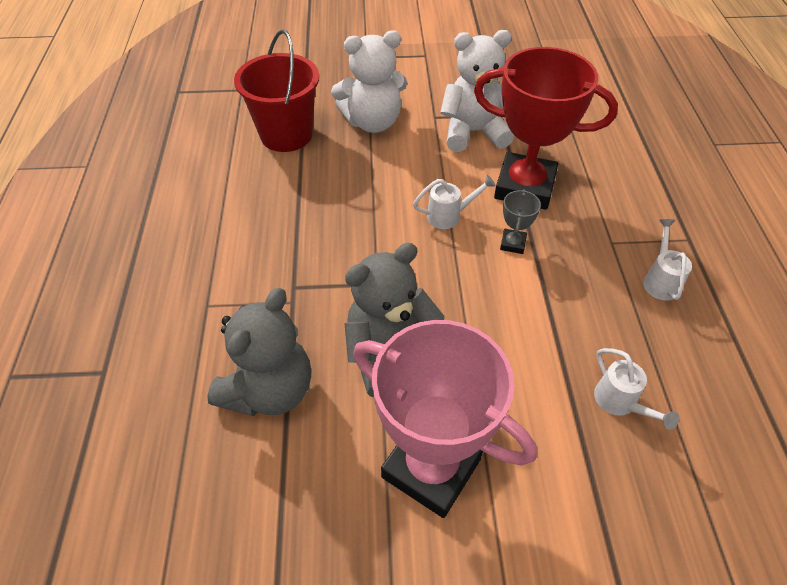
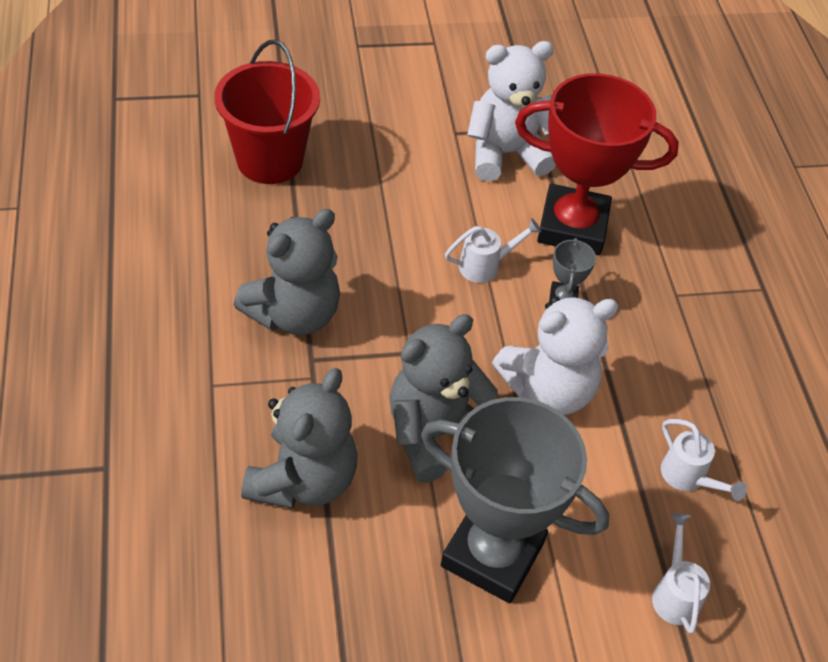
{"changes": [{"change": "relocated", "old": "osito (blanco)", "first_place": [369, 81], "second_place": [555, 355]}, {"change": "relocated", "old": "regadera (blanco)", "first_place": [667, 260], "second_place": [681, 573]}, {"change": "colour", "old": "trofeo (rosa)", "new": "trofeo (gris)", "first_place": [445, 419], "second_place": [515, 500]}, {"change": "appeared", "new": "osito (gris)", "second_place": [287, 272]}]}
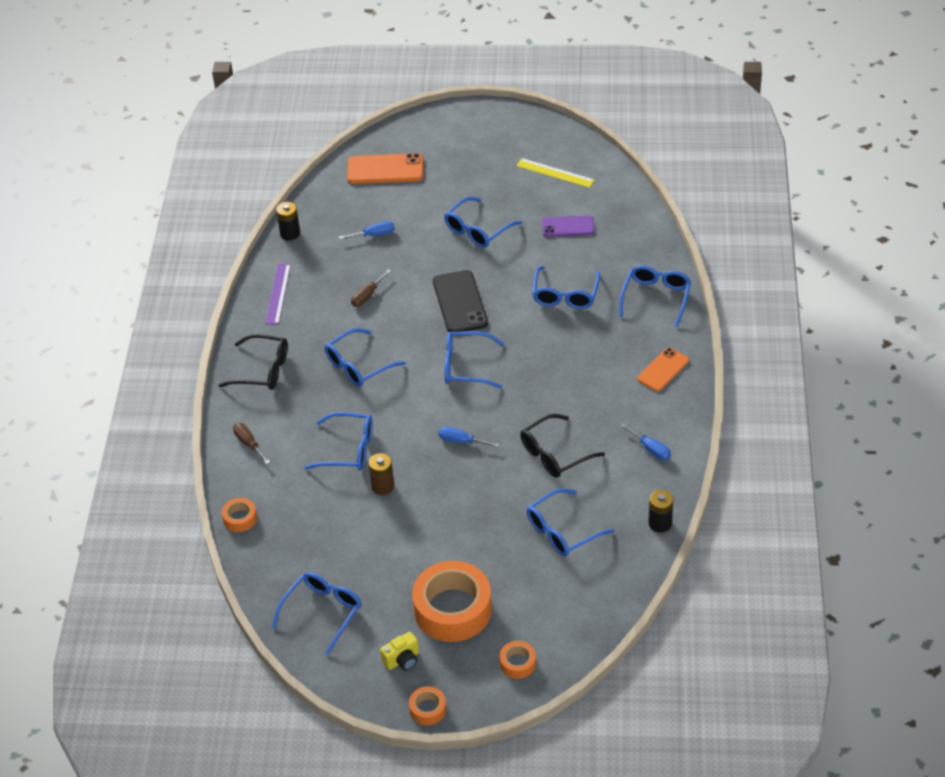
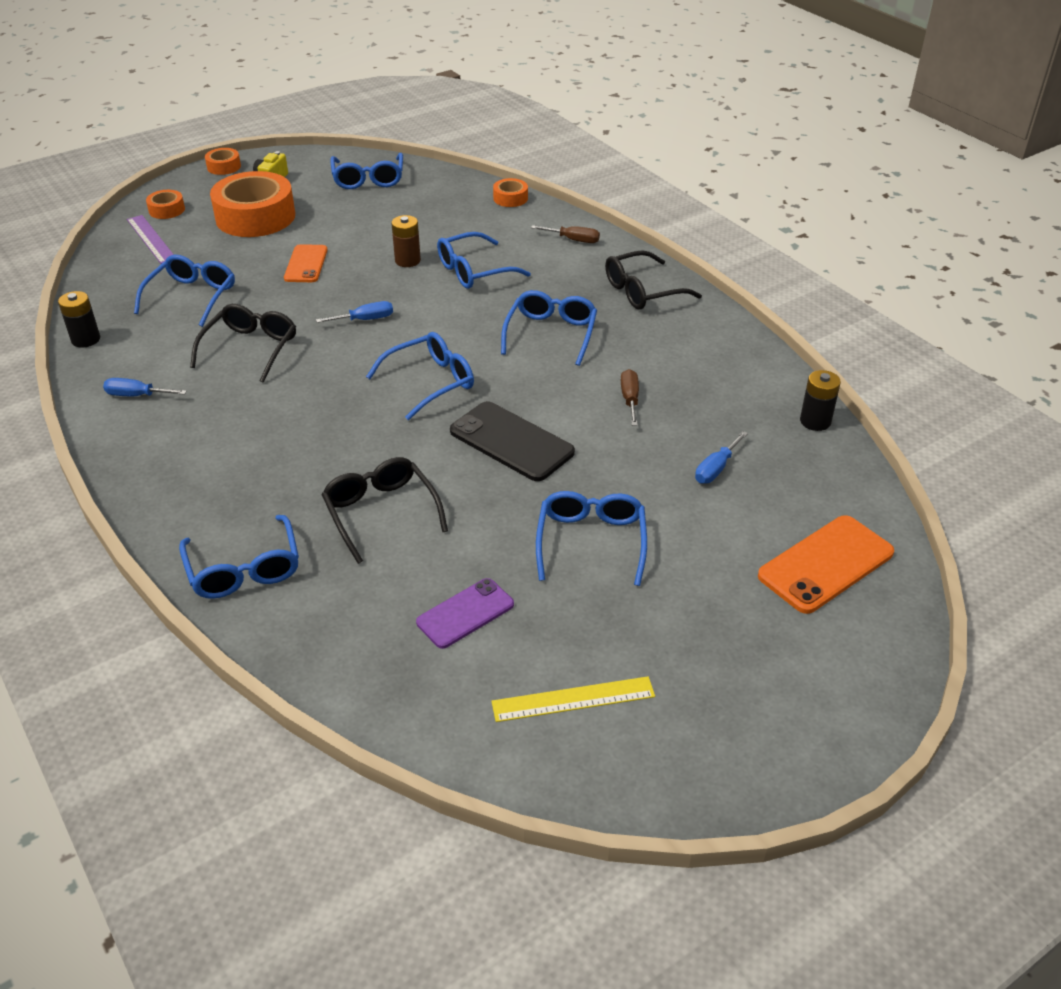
{"changes": [{"change": "relocated", "old": "regla (morado)", "first_place": [278, 294], "second_place": [150, 239]}, {"change": "colour", "old": "gafas (azul)", "new": "gafas (negro)", "first_place": [566, 287], "second_place": [385, 510]}, {"change": "relocated", "old": "móvil (naranja)", "first_place": [663, 369], "second_place": [306, 263]}]}
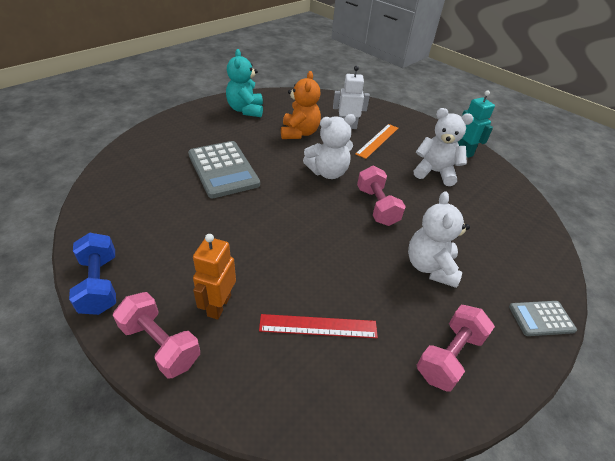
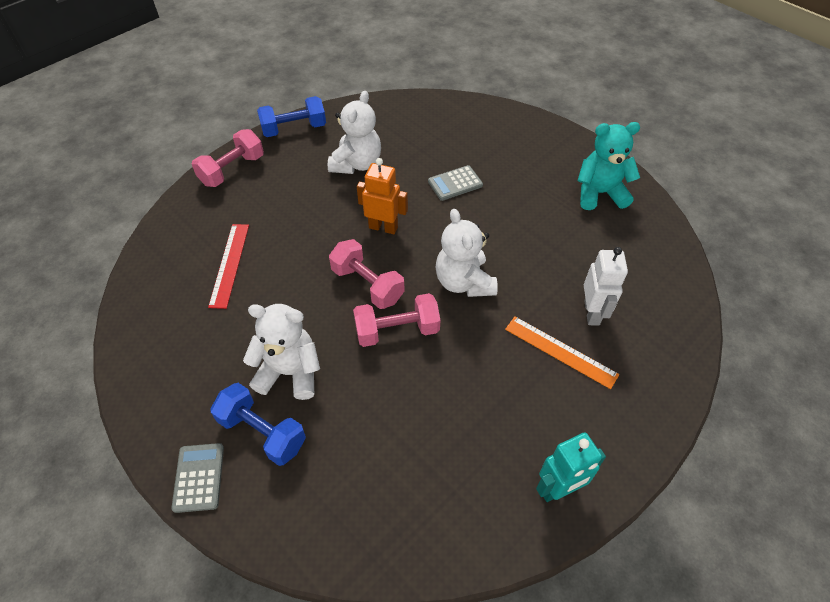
{"changes": [{"change": "missing", "old": "osito (naranja)", "first_place": [301, 105]}, {"change": "relocated", "old": "osito (blanco)", "first_place": [443, 147], "second_place": [354, 132]}, {"change": "size", "old": "calculadora (gris)", "first_place": [224, 170], "second_place": [455, 183], "factor": 0.53}, {"change": "relocated", "old": "robot (naranja)", "first_place": [214, 277], "second_place": [382, 196]}, {"change": "relocated", "old": "mancuerna (rosa)", "first_place": [456, 348], "second_place": [367, 274]}, {"change": "appeared", "new": "mancuerna (azul)", "second_place": [258, 424]}]}
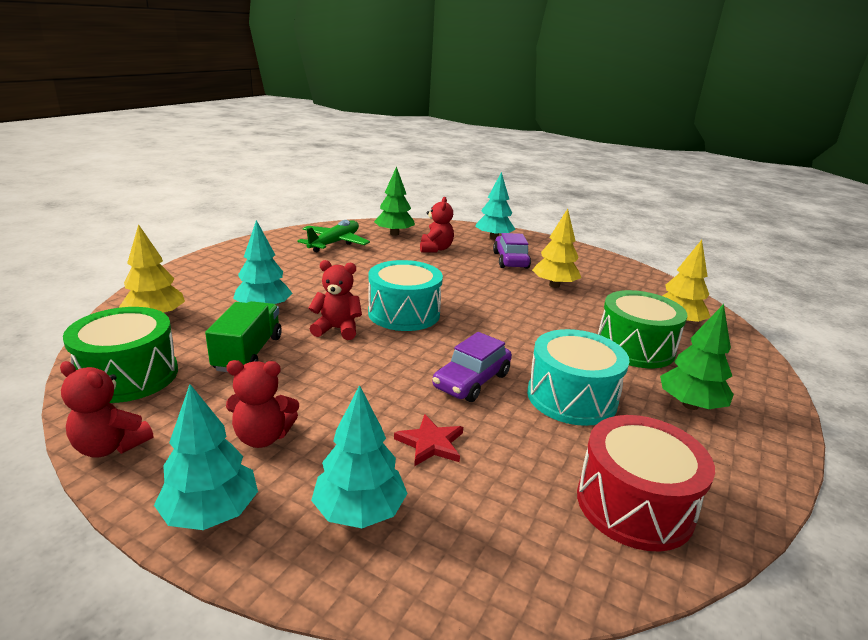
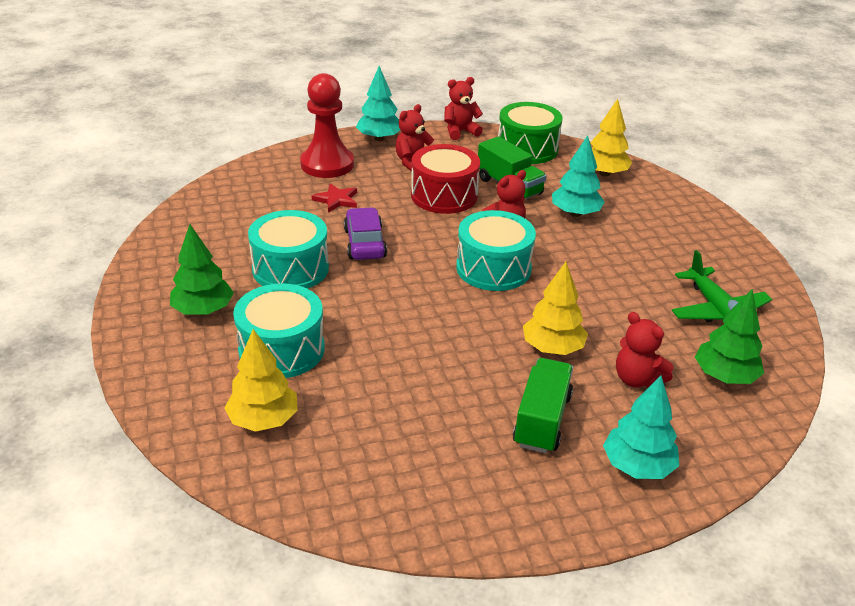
{"changes": [{"change": "relocated", "old": "árbol (amarillo)", "first_place": [556, 248], "second_place": [555, 308]}, {"change": "exchanged", "old": "coche (morado)", "new": "camión (verde)", "first_place": [512, 251], "second_place": [543, 405]}, {"change": "colour", "old": "tambor (verde)", "new": "tambor (turquesa)", "first_place": [643, 329], "second_place": [279, 330]}, {"change": "exchanged", "old": "árbol (turquesa)", "new": "peón (rojo)", "first_place": [359, 456], "second_place": [327, 125]}, {"change": "relocated", "old": "tambor (rojo)", "first_place": [646, 483], "second_place": [445, 179]}]}
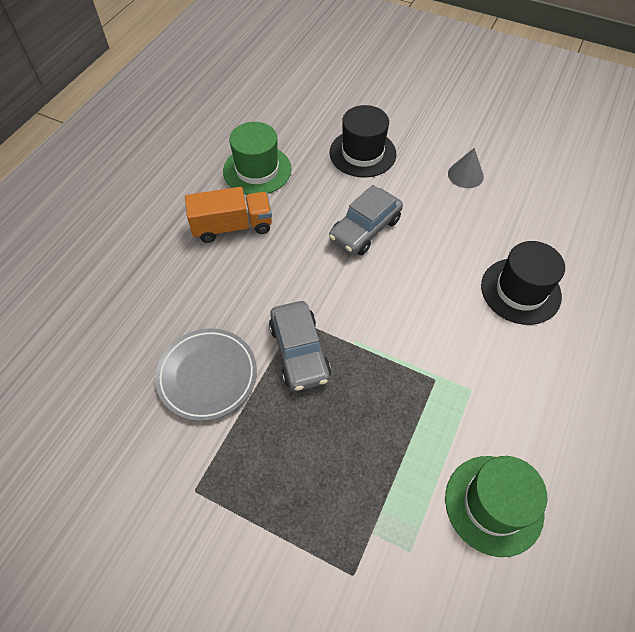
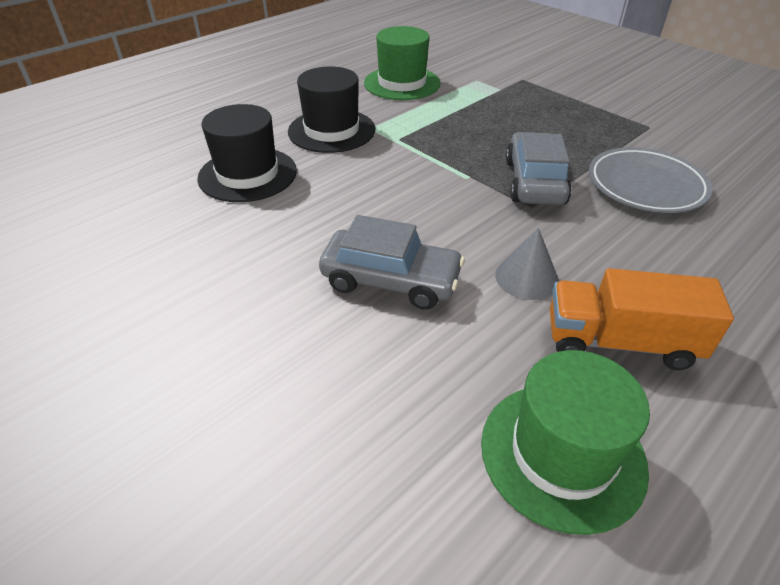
{"changes": [{"change": "relocated", "old": "sombrero (negro)", "first_place": [362, 141], "second_place": [331, 109]}, {"change": "relocated", "old": "cono (gris)", "first_place": [466, 168], "second_place": [527, 264]}, {"change": "spun", "old": "coche (gris)", "first_place": [366, 220], "second_place": [392, 262], "degrees": 45}]}
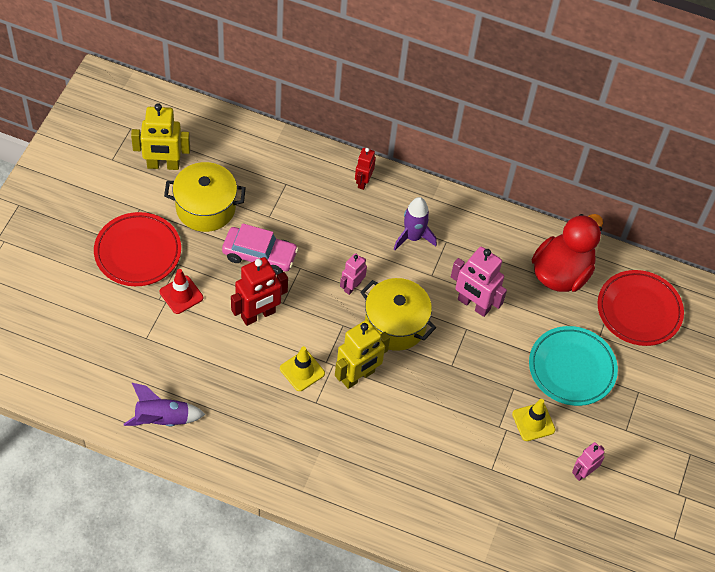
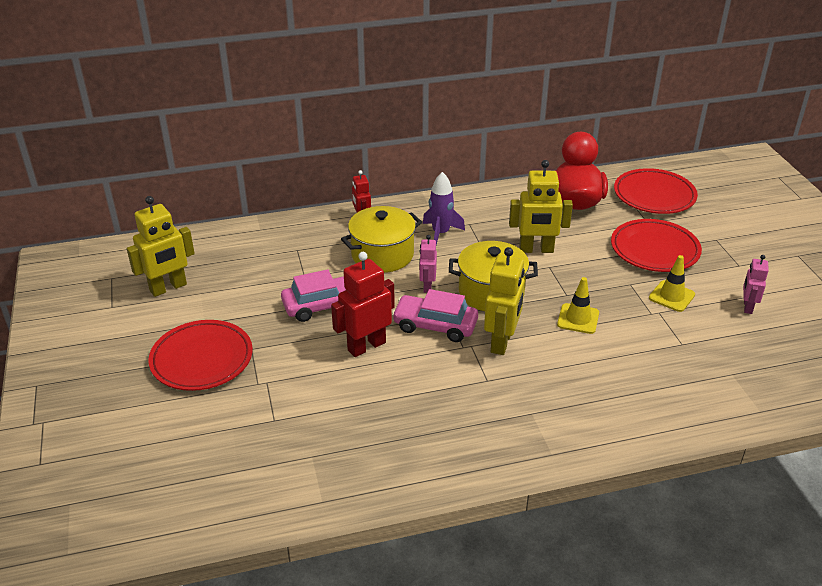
{"changes": [{"change": "relocated", "old": "olla (amarillo)", "first_place": [205, 197], "second_place": [381, 239]}, {"change": "colour", "old": "robot (rosa)", "new": "robot (amarillo)", "first_place": [479, 282], "second_place": [541, 206]}, {"change": "spun", "old": "robot (rojo)", "first_place": [259, 291], "second_place": [363, 304], "degrees": -150}, {"change": "missing", "old": "cono de tráfico (rojo)", "first_place": [181, 291]}, {"change": "colour", "old": "plato (turquesa)", "new": "plato (rojo)", "first_place": [573, 366], "second_place": [656, 245]}, {"change": "relocated", "old": "cono de tráfico (amarillo)", "first_place": [302, 368], "second_place": [578, 305]}, {"change": "missing", "old": "cohete (morado)", "first_place": [165, 404]}, {"change": "appeared", "new": "coche (rosa)", "second_place": [435, 315]}]}
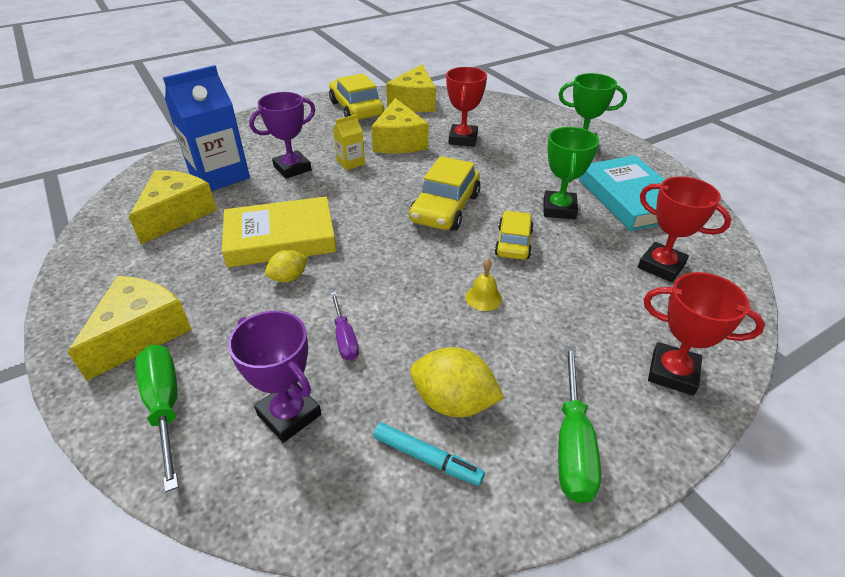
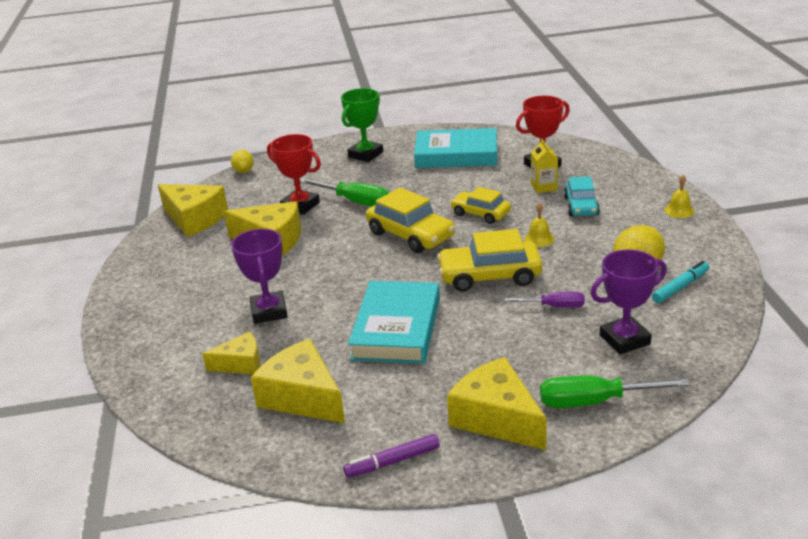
{"changes": [{"change": "exchanged", "old": "cartón de leche (azul)", "new": "queso (amarillo)", "first_place": [206, 128], "second_place": [231, 353]}, {"change": "relocated", "old": "coche (amarillo)", "first_place": [356, 96], "second_place": [489, 260]}, {"change": "relocated", "old": "cartón de leche (amarillo)", "first_place": [349, 142], "second_place": [544, 166]}, {"change": "missing", "old": "trofeo (verde)", "first_place": [571, 173]}, {"change": "colour", "old": "libro (amarillo)", "new": "libro (turquesa)", "first_place": [279, 231], "second_place": [394, 322]}, {"change": "relocated", "old": "limón (amarillo)", "first_place": [286, 266], "second_place": [242, 161]}, {"change": "missing", "old": "trofeo (rojo)", "first_place": [704, 334]}, {"change": "relocated", "old": "destornillador (verde)", "first_place": [579, 424], "second_place": [344, 193]}, {"change": "appeared", "new": "campana (amarillo)", "second_place": [679, 196]}, {"change": "appeared", "new": "coche (turquesa)", "second_place": [582, 196]}, {"change": "appeared", "new": "rotulador (morado)", "second_place": [391, 456]}]}
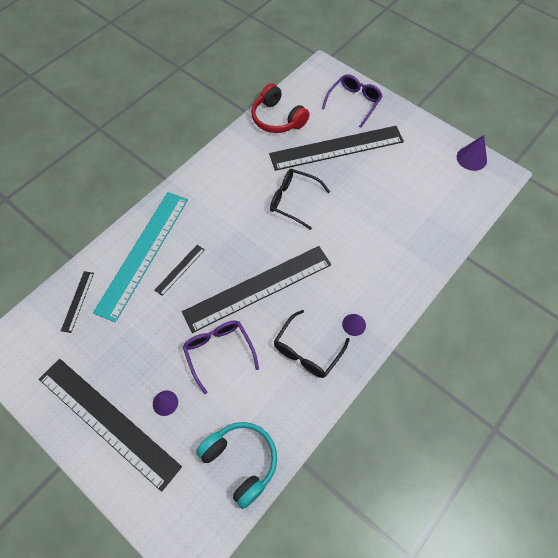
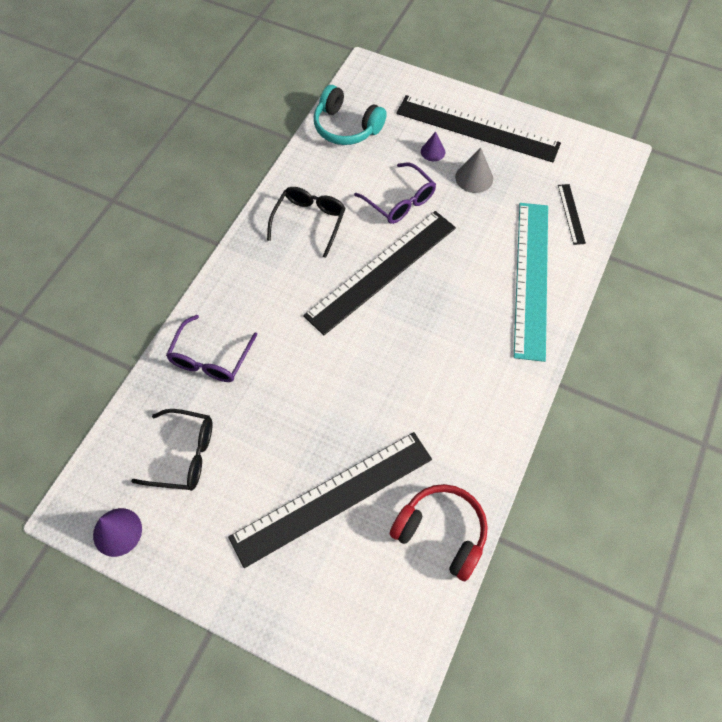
{"changes": [{"change": "relocated", "old": "gafas (morado)", "first_place": [352, 101], "second_place": [212, 348]}, {"change": "relocated", "old": "gafas (negro)", "first_place": [300, 199], "second_place": [172, 450]}, {"change": "missing", "old": "regla (negro)", "first_place": [179, 270]}, {"change": "missing", "old": "cono (morado)", "first_place": [354, 325]}, {"change": "appeared", "new": "cono (gris)", "second_place": [474, 170]}]}
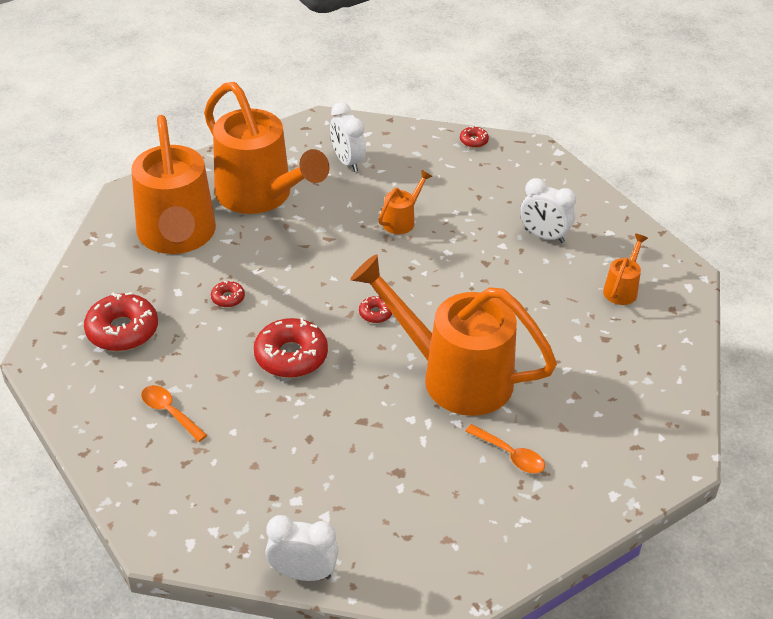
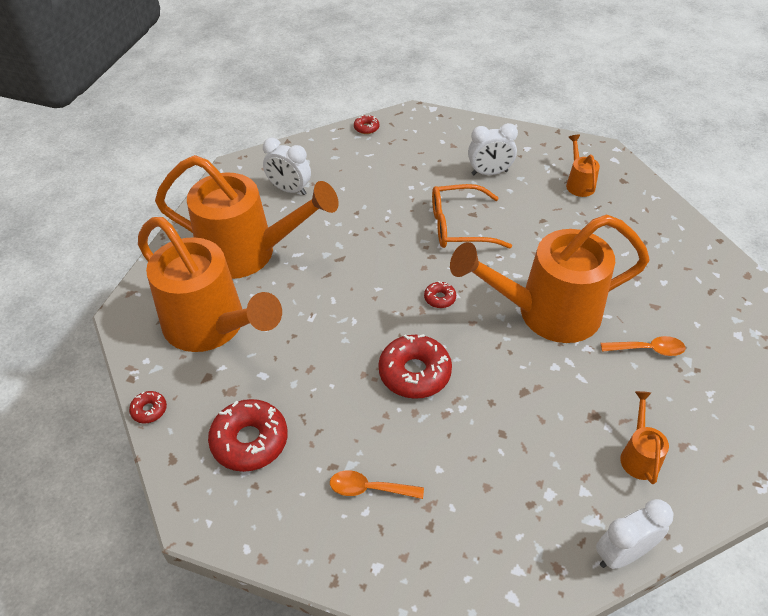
{"changes": [{"change": "relocated", "old": "regadera (naranja)", "first_place": [405, 202], "second_place": [644, 437]}, {"change": "relocated", "old": "rosquilla (rojo)", "first_place": [228, 293], "second_place": [148, 407]}, {"change": "appeared", "new": "gafas (naranja)", "second_place": [472, 216]}]}
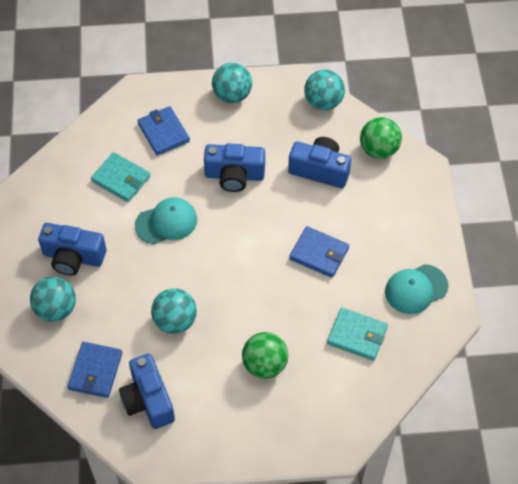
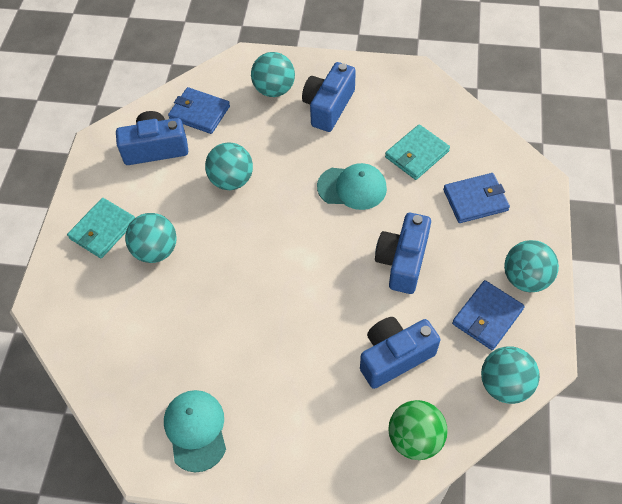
{"changes": [{"change": "spun", "old": "cámara (azul)", "first_place": [319, 162], "second_place": [400, 353], "degrees": -150}, {"change": "spun", "old": "gorra (turquesa)", "first_place": [166, 220], "second_place": [352, 186], "degrees": -75}, {"change": "relocated", "old": "cartera (azul)", "first_place": [319, 252], "second_place": [488, 315]}, {"change": "relocated", "old": "cartera (turquesa)", "first_place": [357, 334], "second_place": [101, 228]}, {"change": "colour", "old": "pelota (verde)", "new": "pelota (turquesa)", "first_place": [265, 355], "second_place": [151, 238]}]}
